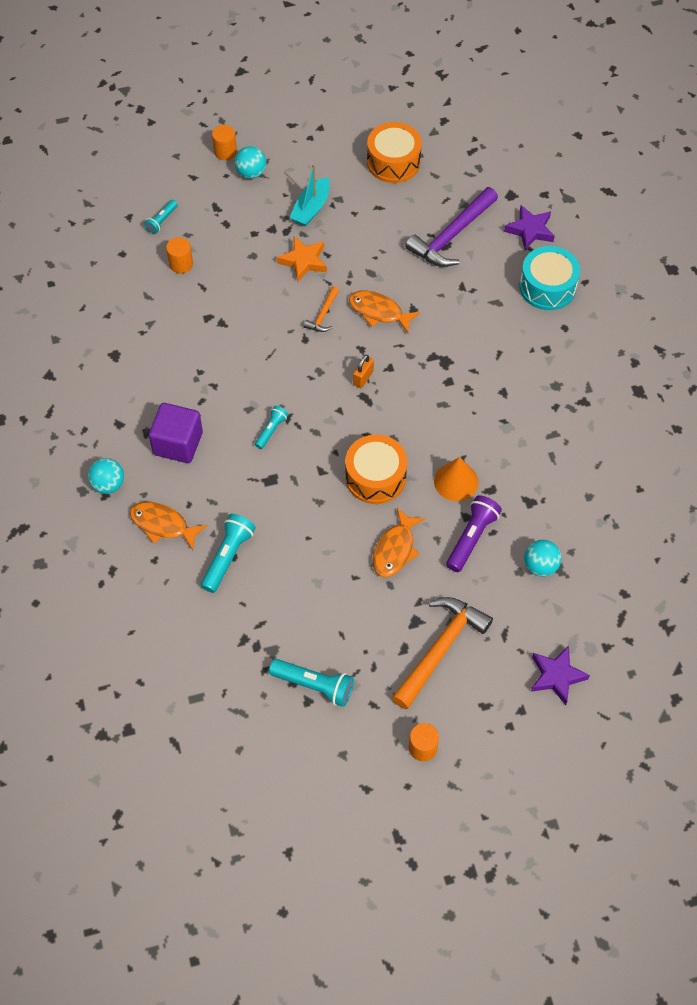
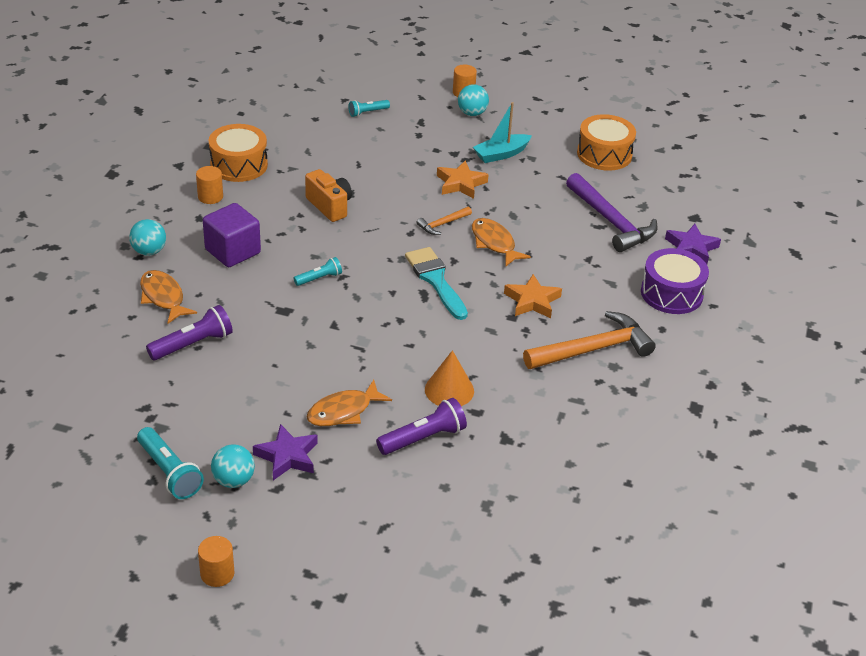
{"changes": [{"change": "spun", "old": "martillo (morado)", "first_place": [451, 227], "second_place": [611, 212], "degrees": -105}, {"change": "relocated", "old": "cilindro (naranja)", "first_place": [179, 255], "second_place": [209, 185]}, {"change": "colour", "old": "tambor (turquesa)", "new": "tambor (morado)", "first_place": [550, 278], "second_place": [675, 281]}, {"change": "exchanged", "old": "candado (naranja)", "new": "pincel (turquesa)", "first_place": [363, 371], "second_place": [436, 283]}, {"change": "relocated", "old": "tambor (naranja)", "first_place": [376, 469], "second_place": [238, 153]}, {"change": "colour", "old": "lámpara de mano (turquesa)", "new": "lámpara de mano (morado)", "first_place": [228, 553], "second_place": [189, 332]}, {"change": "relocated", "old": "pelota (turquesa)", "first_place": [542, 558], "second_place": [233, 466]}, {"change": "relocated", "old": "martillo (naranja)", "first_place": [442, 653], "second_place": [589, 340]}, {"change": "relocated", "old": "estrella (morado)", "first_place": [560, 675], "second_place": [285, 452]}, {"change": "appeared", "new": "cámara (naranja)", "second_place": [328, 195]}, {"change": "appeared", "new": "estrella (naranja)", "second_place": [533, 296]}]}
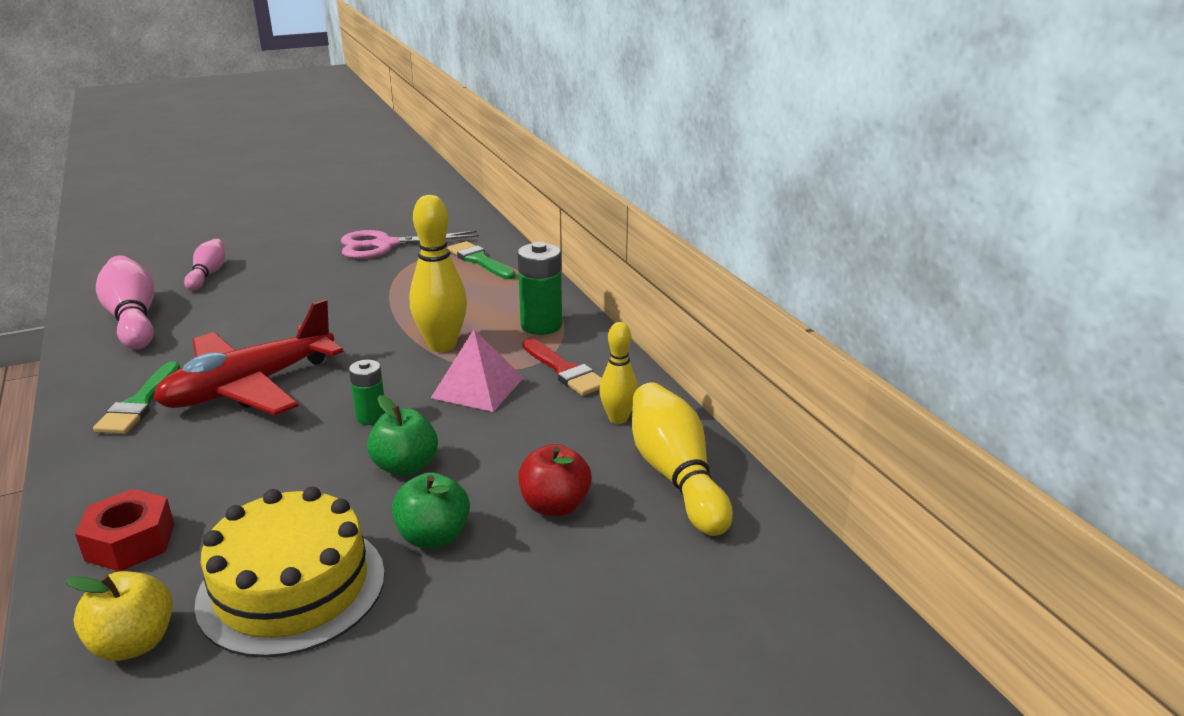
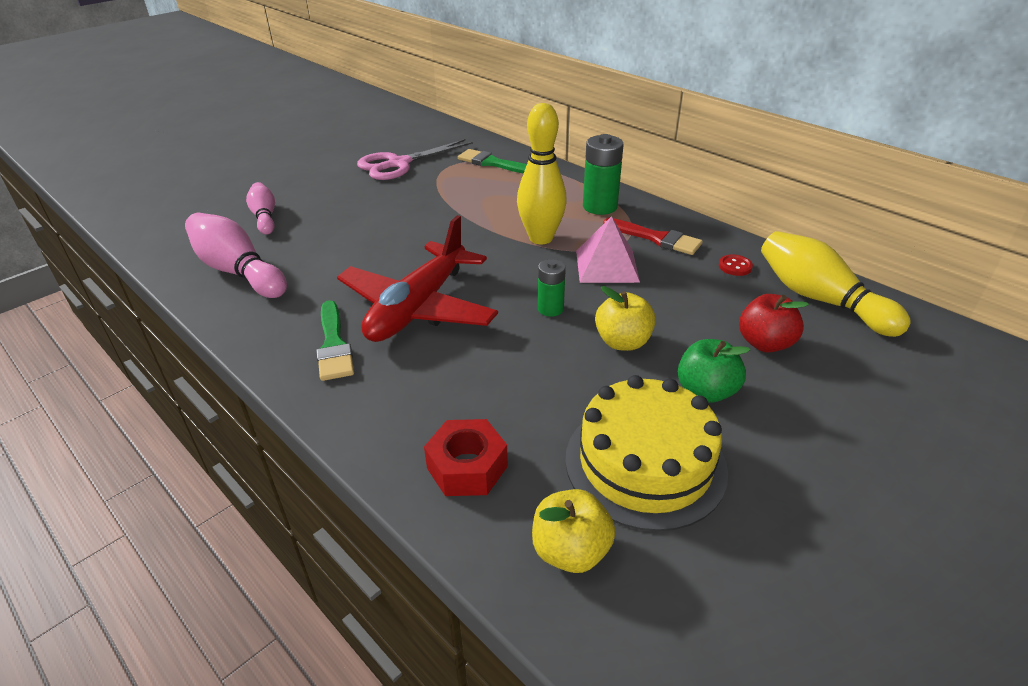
{"changes": [{"change": "exchanged", "old": "bolo (amarillo)", "new": "botón (rojo)", "first_place": [618, 373], "second_place": [736, 265]}, {"change": "colour", "old": "manzana (verde)", "new": "manzana (amarillo)", "first_place": [402, 435], "second_place": [625, 318]}]}
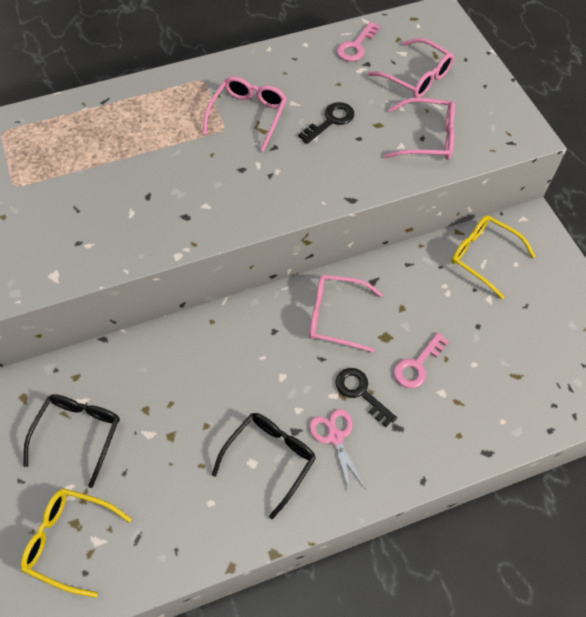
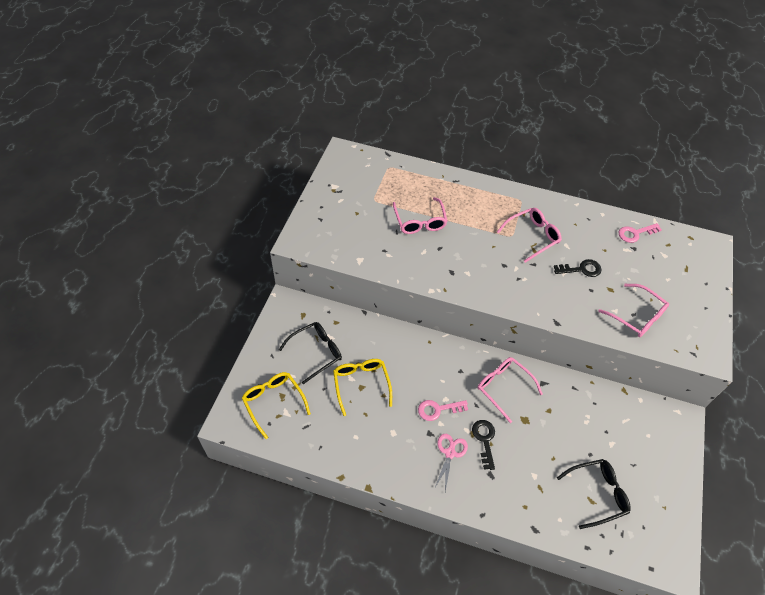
{"changes": [{"change": "relocated", "old": "gafas (rosa)", "first_place": [410, 68], "second_place": [420, 215]}, {"change": "relocated", "old": "gafas (amarillo)", "first_place": [493, 257], "second_place": [362, 387]}, {"change": "relocated", "old": "llave (rosa)", "first_place": [421, 360], "second_place": [443, 410]}, {"change": "relocated", "old": "gafas (negro)", "first_place": [264, 466], "second_place": [594, 494]}]}
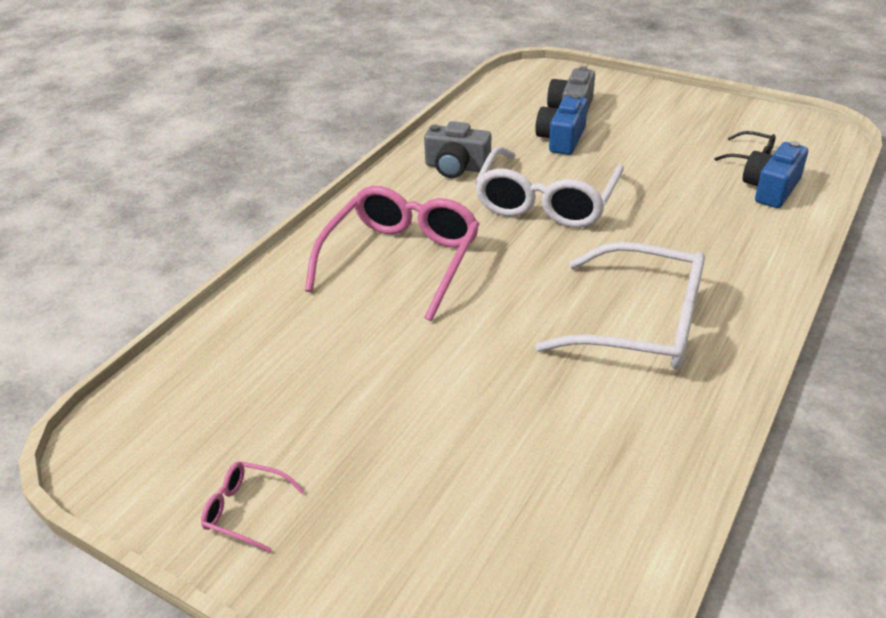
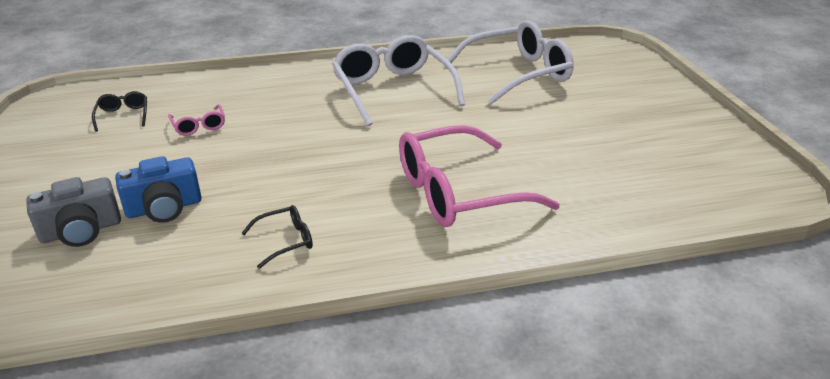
{"changes": [{"change": "exchanged", "old": "cámara (gris)", "new": "gafas (negro)", "first_place": [457, 149], "second_place": [277, 237]}, {"change": "missing", "old": "cámara (azul)", "first_place": [775, 174]}, {"change": "relocated", "old": "gafas (blanco)", "first_place": [549, 187], "second_place": [510, 62]}, {"change": "relocated", "old": "gafas (rosa)", "first_place": [252, 507], "second_place": [196, 120]}]}
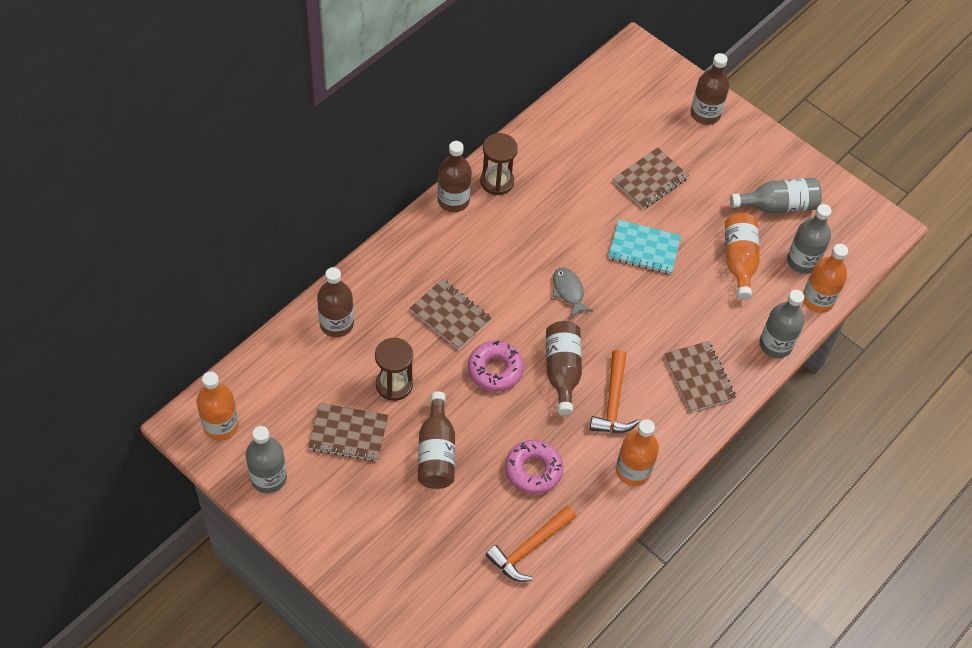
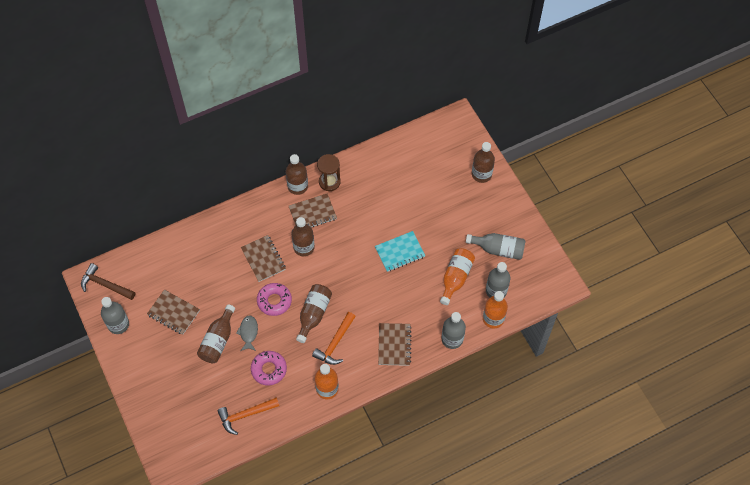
{"changes": [{"change": "relocated", "old": "cuaderno (marrón)", "first_place": [651, 178], "second_place": [313, 210]}, {"change": "spun", "old": "cuaderno (turquesa)", "first_place": [644, 247], "second_place": [400, 251], "degrees": -60}, {"change": "relocated", "old": "botella (marrón)", "first_place": [335, 302], "second_place": [303, 236]}, {"change": "relocated", "old": "pez (gris)", "first_place": [572, 293], "second_place": [247, 333]}, {"change": "missing", "old": "reloj de arena (marrón)", "first_place": [394, 369]}, {"change": "exchanged", "old": "botella (naranja)", "new": "martillo (marrón)", "first_place": [218, 406], "second_place": [108, 281]}]}
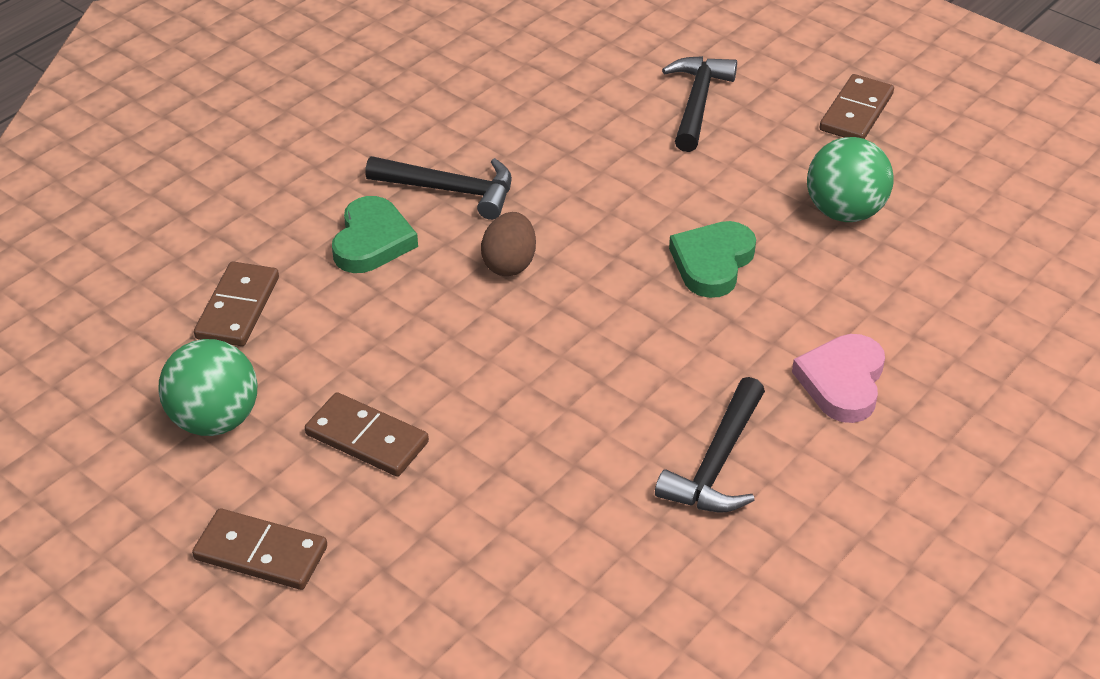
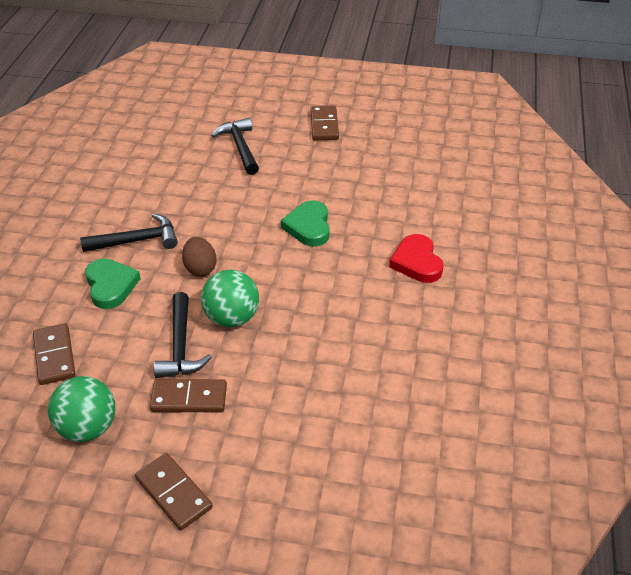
{"changes": [{"change": "relocated", "old": "pelota (verde)", "first_place": [850, 179], "second_place": [230, 299]}, {"change": "colour", "old": "corazón (rosa)", "new": "corazón (rojo)", "first_place": [838, 378], "second_place": [416, 258]}, {"change": "relocated", "old": "martillo (negro)", "first_place": [710, 444], "second_place": [183, 335]}, {"change": "spun", "old": "ficha de dominó (marrón)", "first_place": [259, 549], "second_place": [174, 491], "degrees": 60}]}
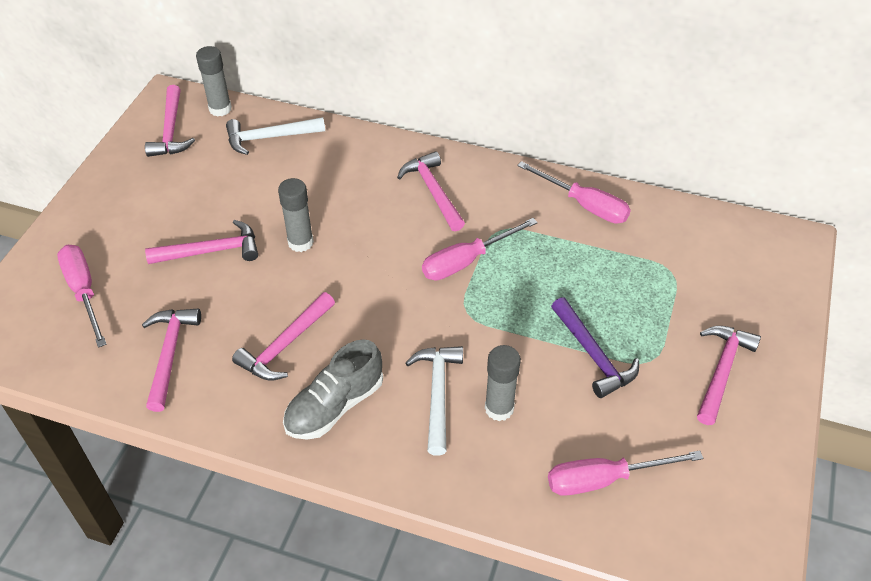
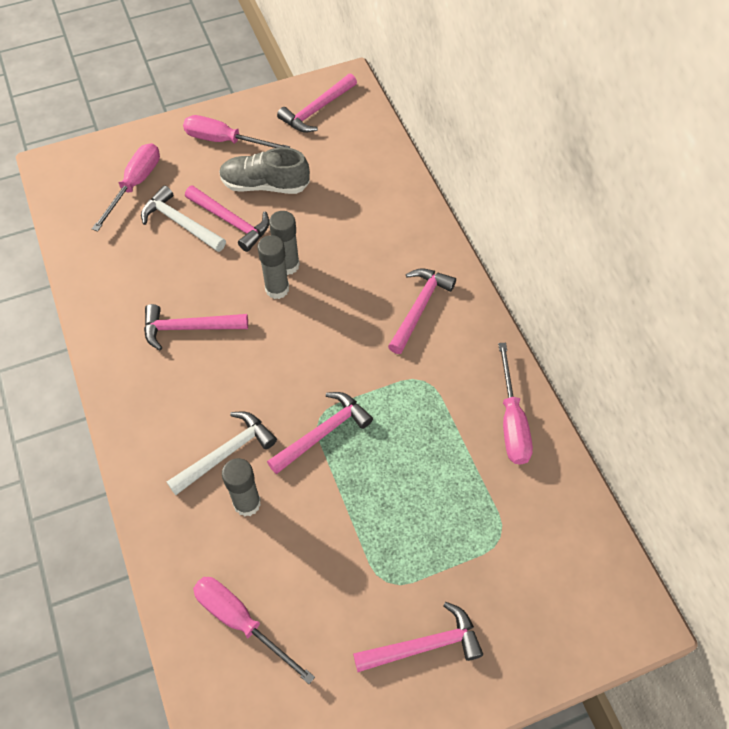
{"changes": [{"change": "relocated", "old": "barra de pegamento (gris)", "first_place": [214, 81], "second_place": [273, 267]}, {"change": "relocated", "old": "martillo (blanco)", "first_place": [275, 136], "second_place": [183, 219]}, {"change": "relocated", "old": "destornillador (rosa)", "first_place": [480, 249], "second_place": [236, 131]}, {"change": "missing", "old": "martillo (morado)", "first_place": [595, 347]}, {"change": "relocated", "old": "martillo (rosa)", "first_place": [171, 360], "second_place": [320, 433]}, {"change": "relocated", "old": "zapato (gris)", "first_place": [333, 389], "second_place": [264, 170]}]}
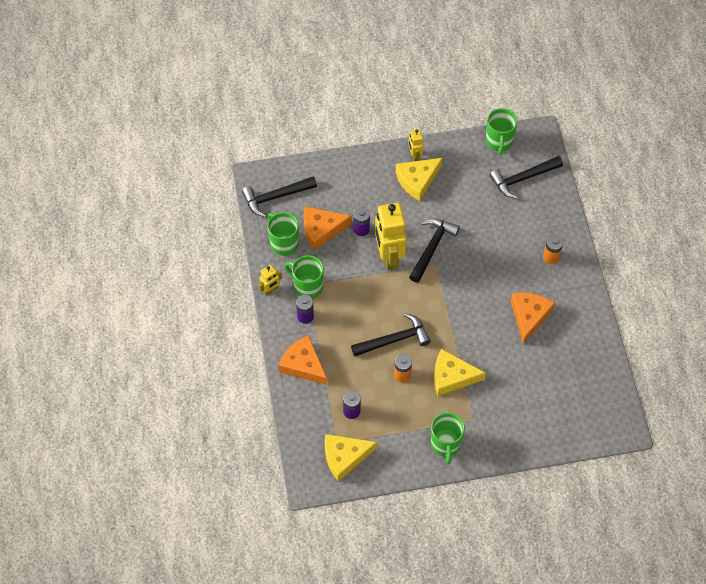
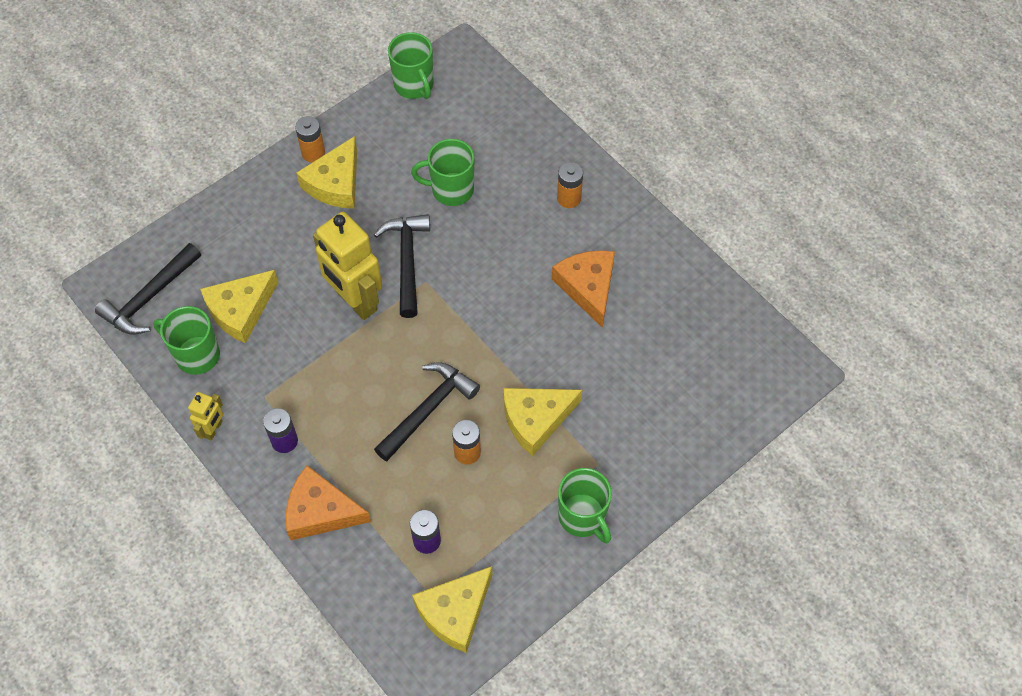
{"changes": [{"change": "exchanged", "old": "robot (amarillo)", "new": "pila (naranja)", "first_place": [415, 145], "second_place": [310, 139]}, {"change": "missing", "old": "martillo (negro)", "first_place": [526, 177]}, {"change": "colour", "old": "queso (naranja)", "new": "queso (amarillo)", "first_place": [328, 228], "second_place": [239, 306]}, {"change": "missing", "old": "pila (morado)", "first_place": [361, 221]}, {"change": "relocated", "old": "taza (verde)", "first_place": [304, 277], "second_place": [442, 172]}]}
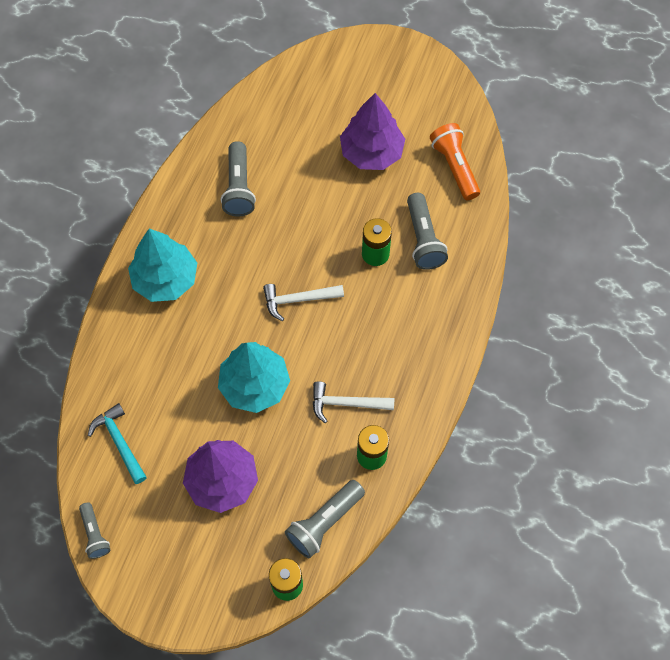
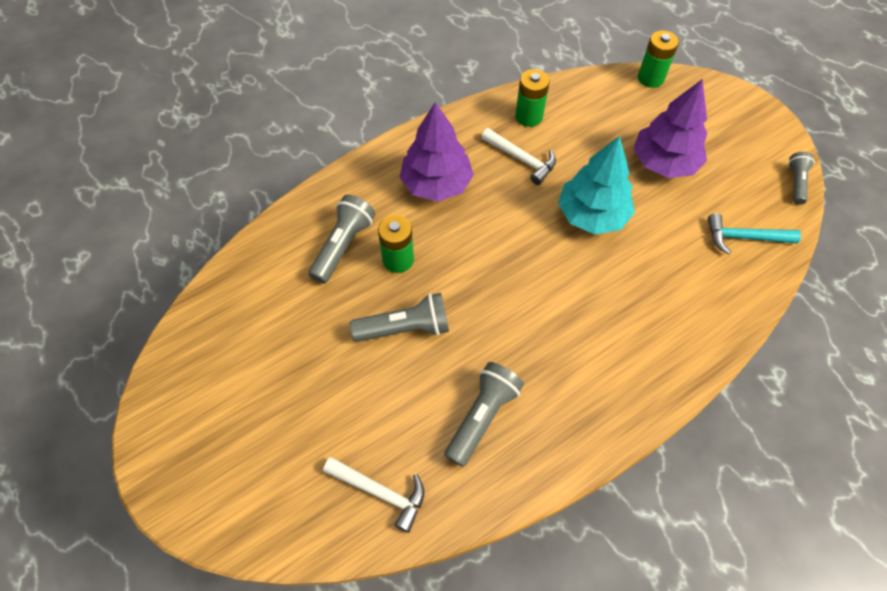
{"changes": [{"change": "relocated", "old": "árbol (morado)", "first_place": [372, 131], "second_place": [436, 152]}, {"change": "missing", "old": "lámpara de mano (naranja)", "first_place": [455, 161]}, {"change": "missing", "old": "árbol (turquesa)", "first_place": [162, 265]}, {"change": "relocated", "old": "martillo (blanco)", "first_place": [303, 302], "second_place": [373, 495]}, {"change": "spun", "old": "martillo (turquesa)", "first_place": [117, 443], "second_place": [754, 233], "degrees": 90}, {"change": "relocated", "old": "lámpara de mano (gris)", "first_place": [325, 519], "second_place": [399, 317]}]}
